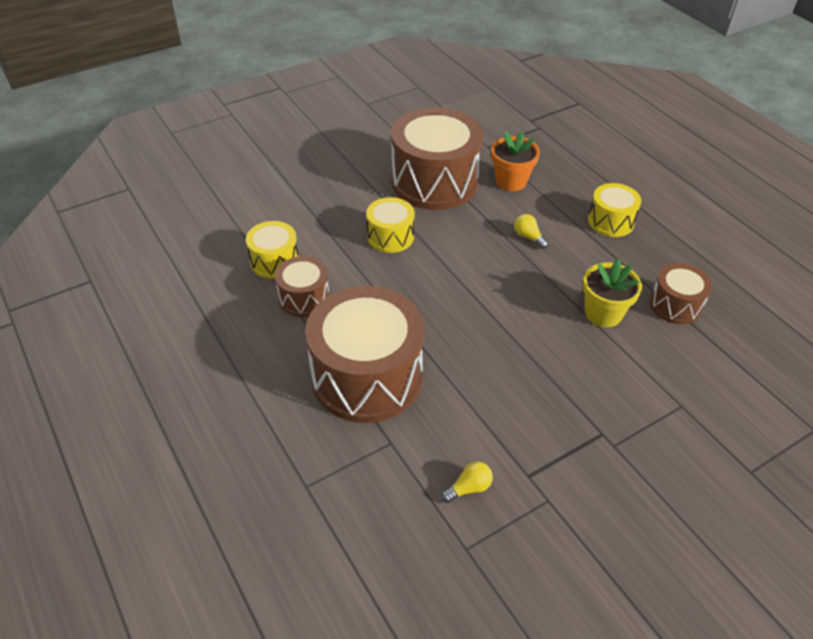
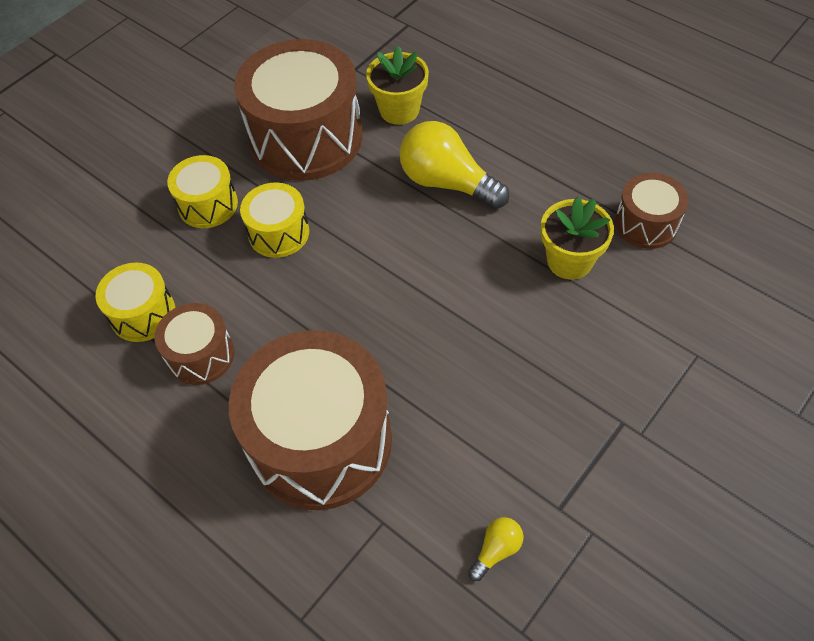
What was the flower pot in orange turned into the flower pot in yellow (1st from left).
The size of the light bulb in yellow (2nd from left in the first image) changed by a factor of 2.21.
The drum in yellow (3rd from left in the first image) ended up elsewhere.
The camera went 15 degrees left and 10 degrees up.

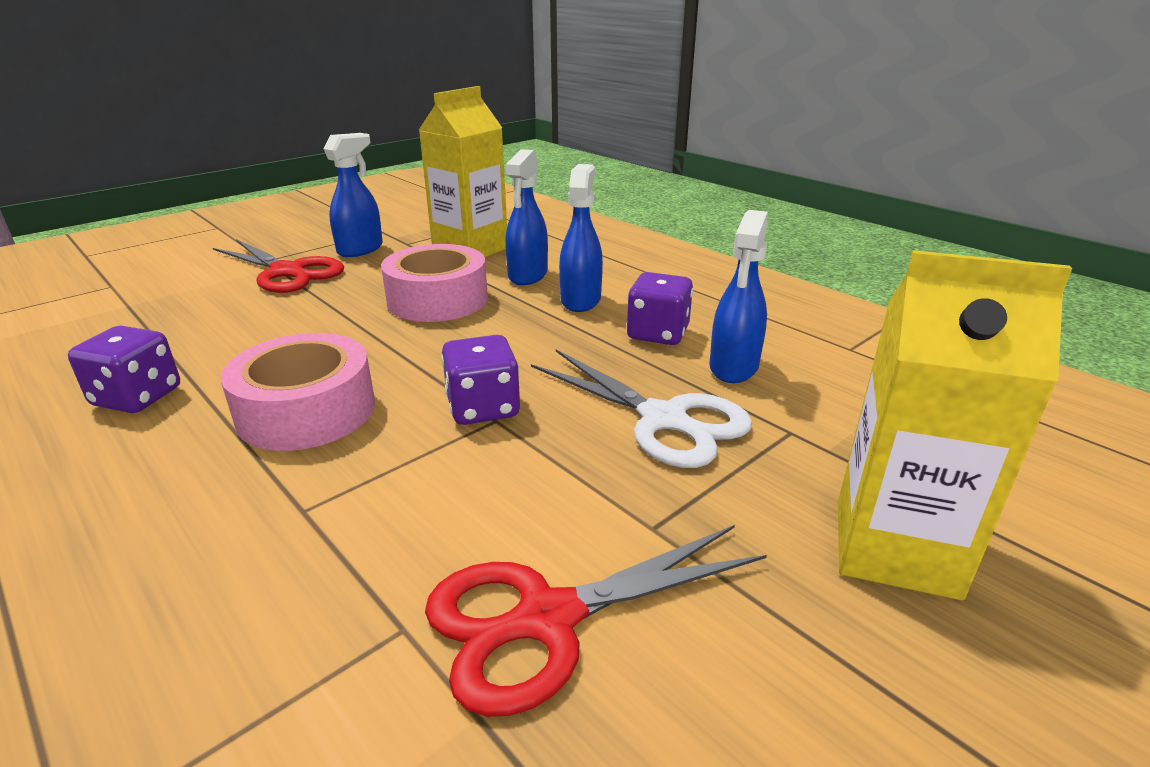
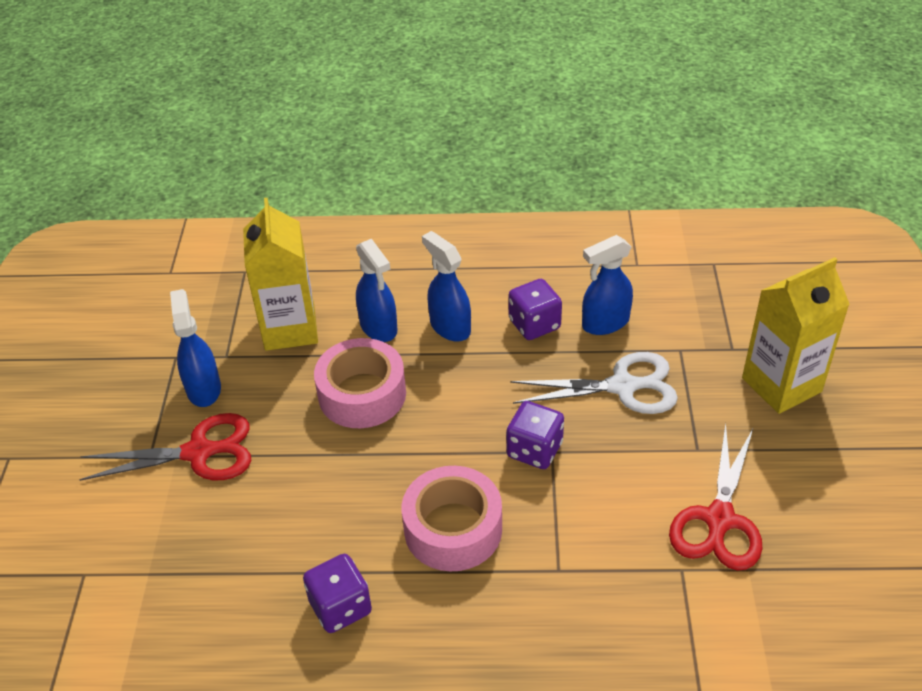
The spray bottle in blue (4th from left) ended up facing another way, 90 degrees clockwise from before.
The camera went 45 degrees left and 15 degrees up.

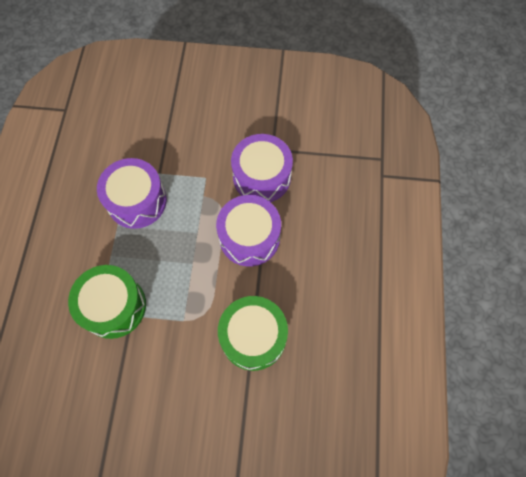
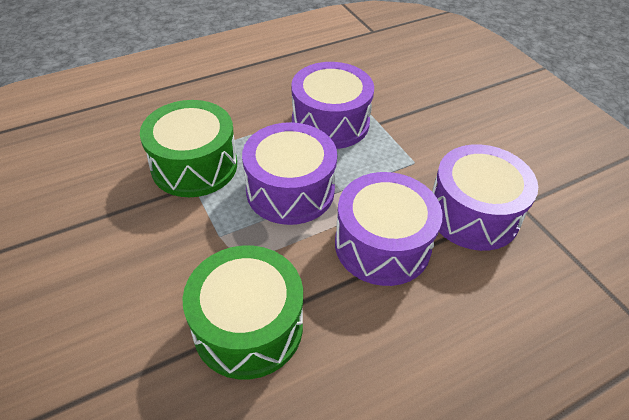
The second view gained the drum in purple (1st from left).
The camera went 55 degrees right and 20 degrees down.

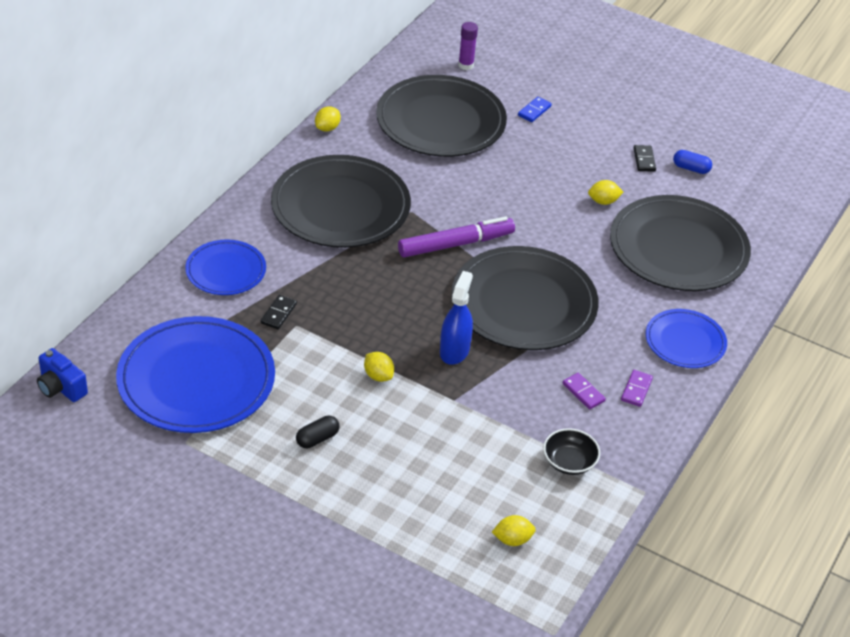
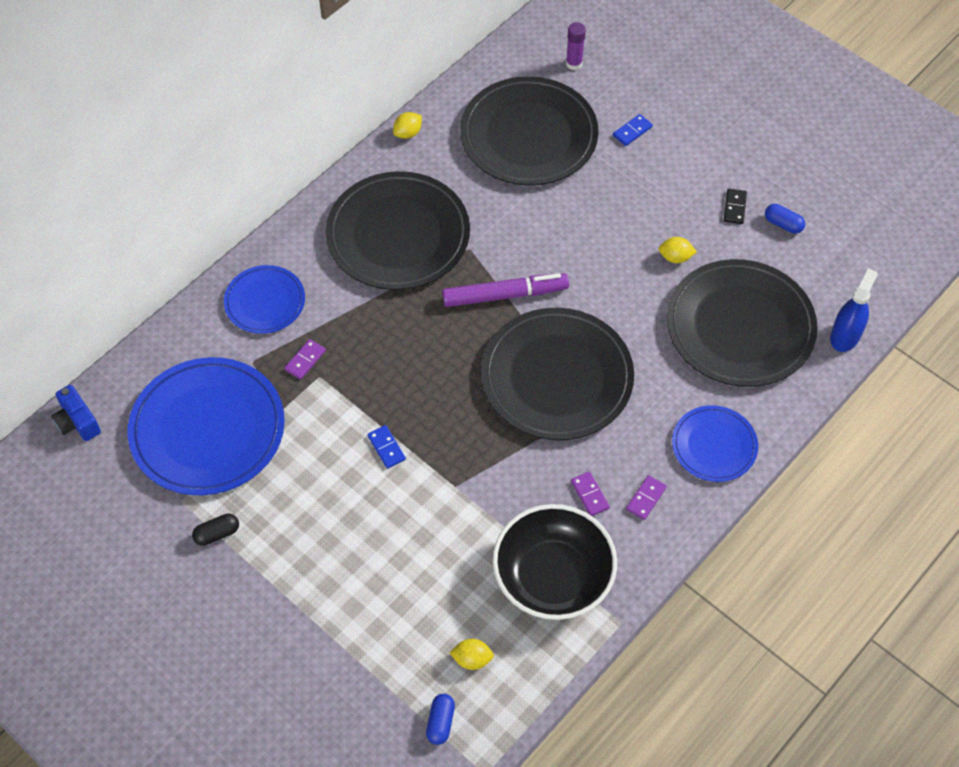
What was the domino in black (1st from left) turned into the domino in purple (1st from left).
The capsule in black ended up elsewhere.
Where the lemon in yellow (2nd from left) stood, the domino in blue (1st from left) came to stand.
The spray bottle in blue ended up elsewhere.
The size of the bowl in black changed by a factor of 2.11.
The second view gained the capsule in blue (1st from left).
The camera went 15 degrees right and 15 degrees up.

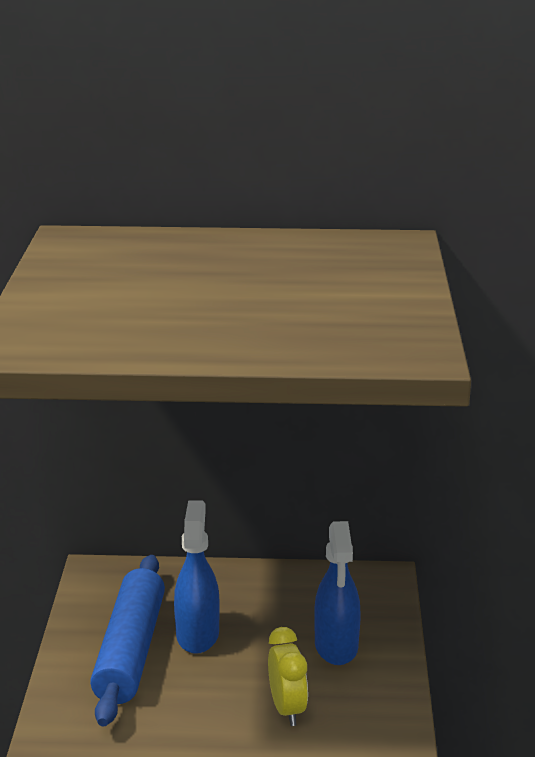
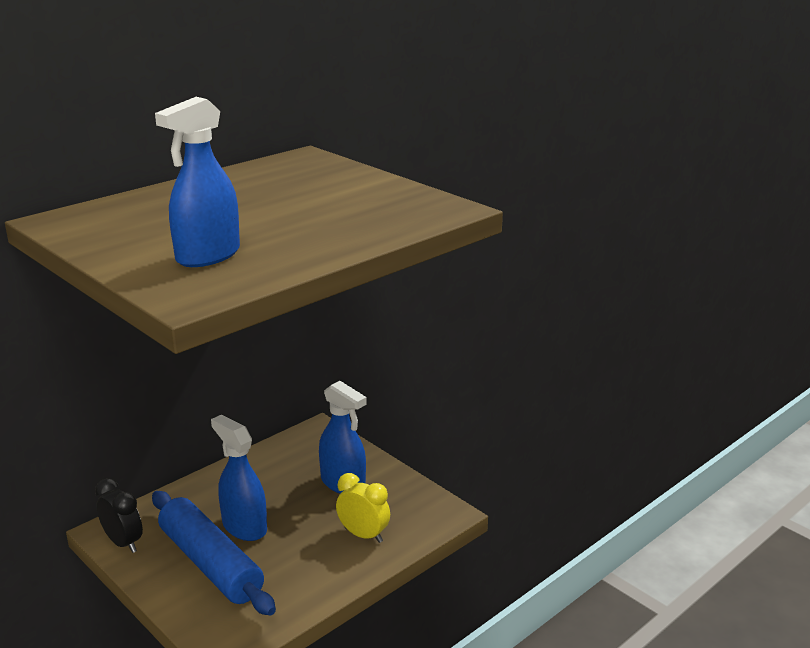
The second view gained the clock in black.
The second view gained the spray bottle in blue (1st from left).
The camera went 45 degrees left and 0 degrees up.

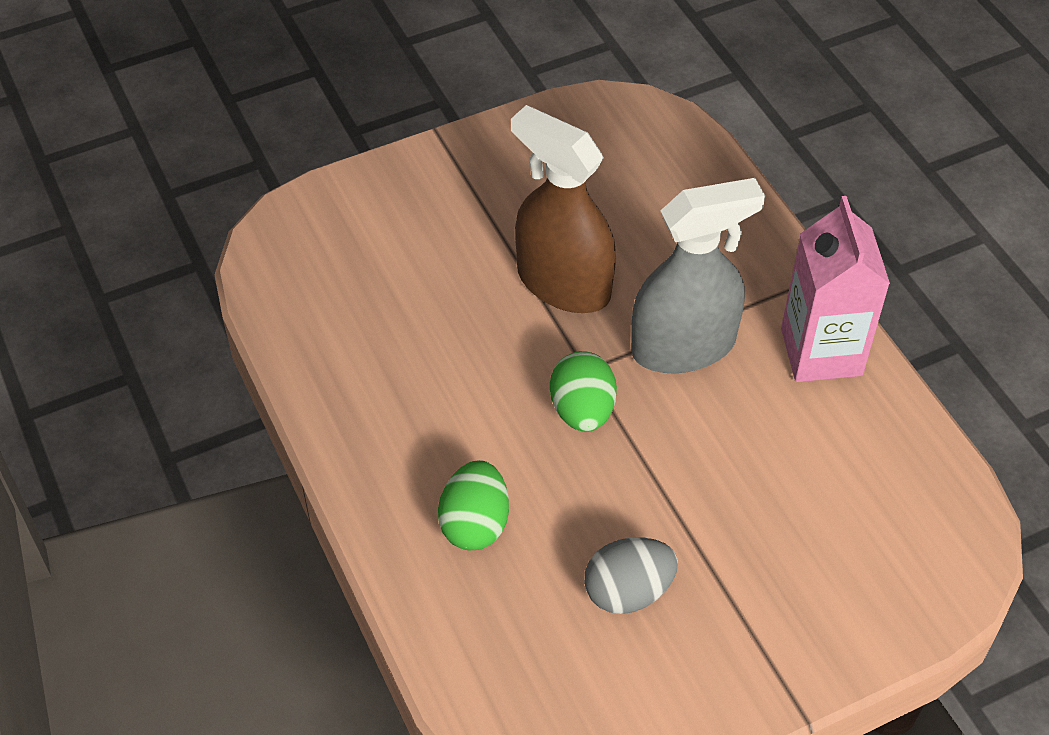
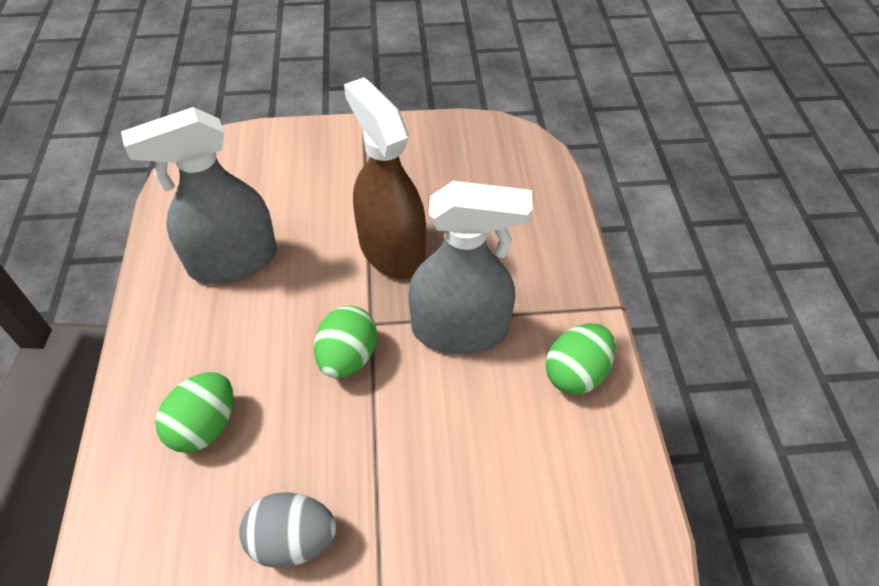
Where the carton in pink stood, the egg in green (3rd from left) came to stand.
The second view gained the spray bottle in grey (1st from left).
The camera went 20 degrees right and 0 degrees up.

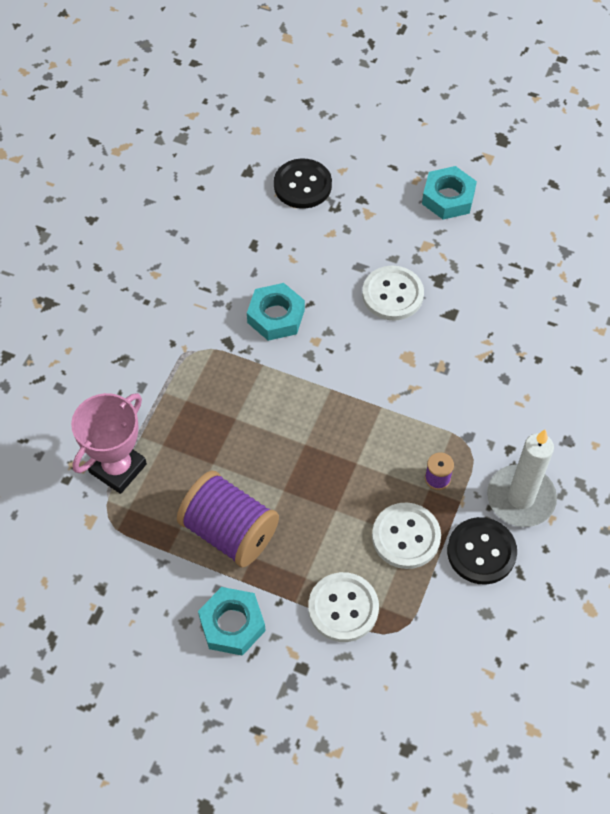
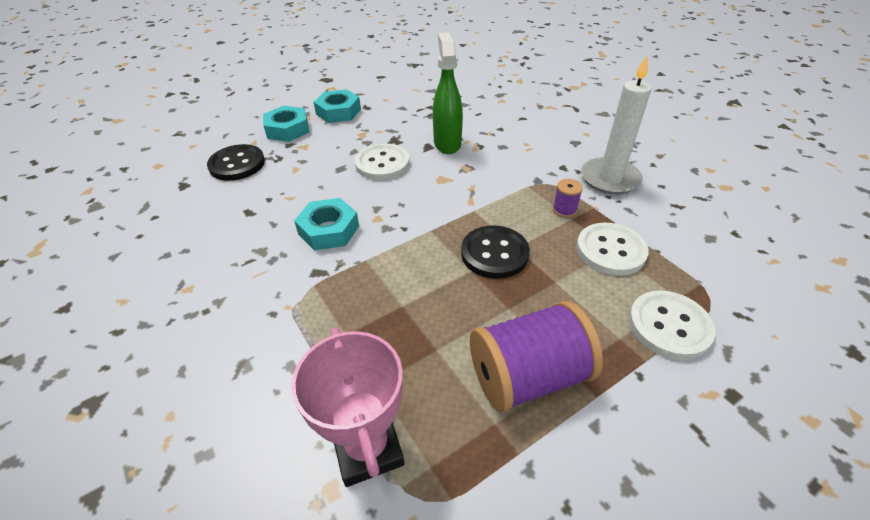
The nut in turquoise (1st from left) ended up elsewhere.
The button in black (2nd from left) ended up elsewhere.
The second view gained the spray bottle in green.
The camera went 55 degrees left and 15 degrees down.

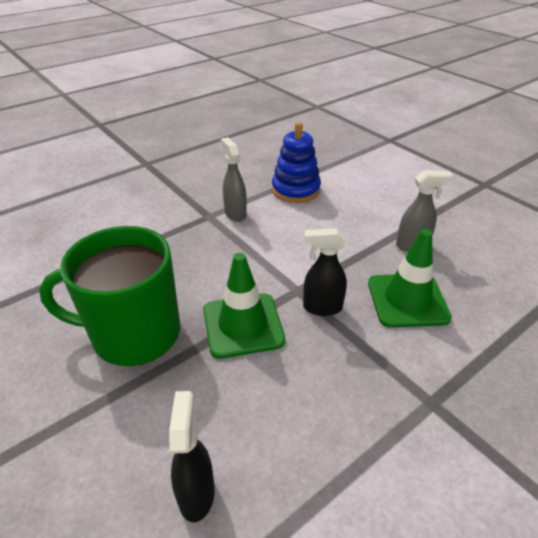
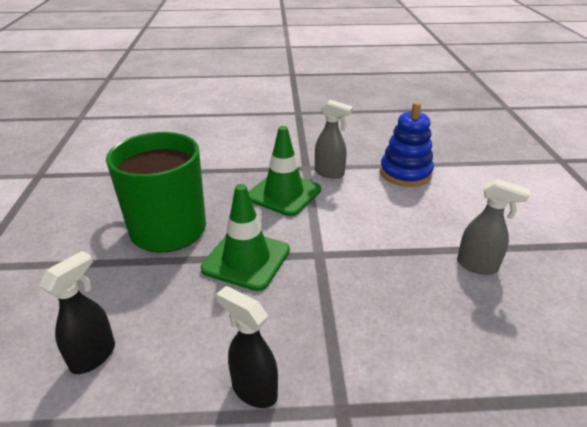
The spray bottle in grey (1st from left) ended up facing another way, 105 degrees clockwise from before.
The spray bottle in black (2nd from left) ended up elsewhere.
The traffic cone in green (2nd from left) ended up elsewhere.
The camera went 35 degrees right and 5 degrees down.

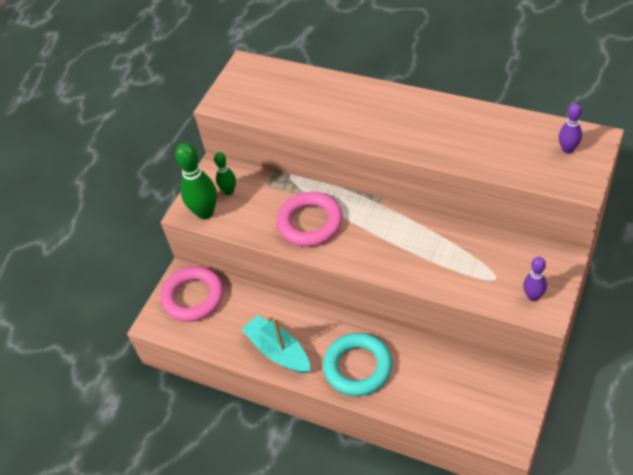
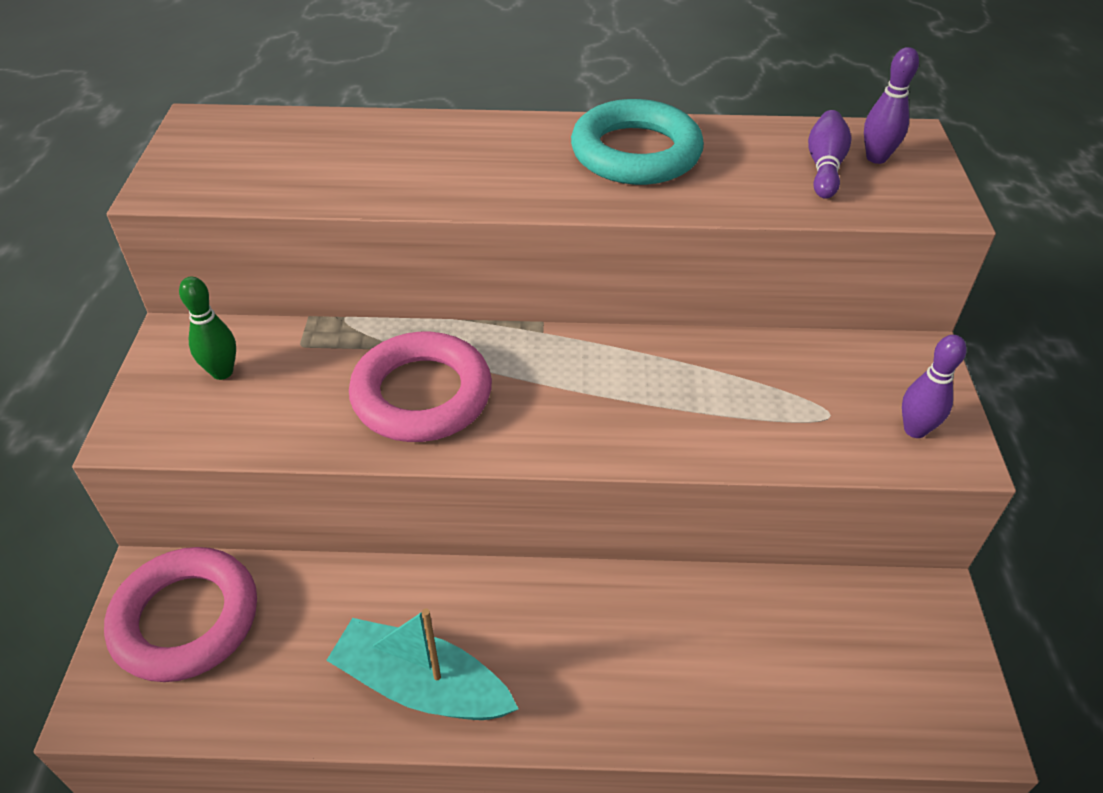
The second view lost the bowling pin in green (1st from left).
The ring in turquoise ended up elsewhere.
The second view gained the bowling pin in purple (1st from left).
The camera went 30 degrees left and 5 degrees down.

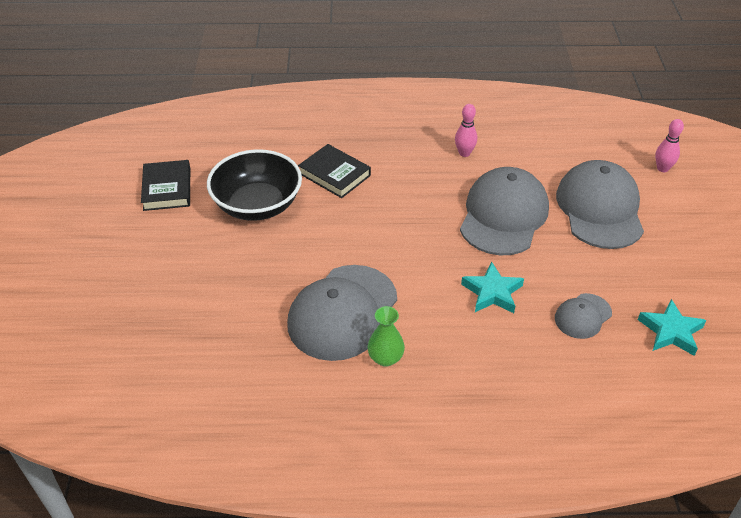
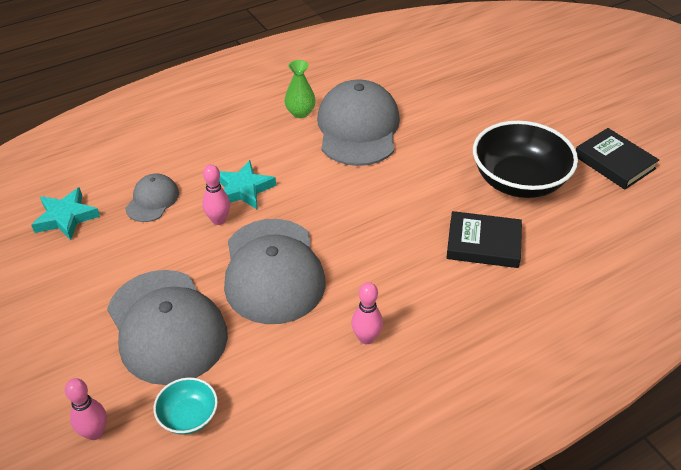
The second view gained the bowl in turquoise.
The second view gained the bowling pin in pink (2nd from left).
The camera went 150 degrees right and 0 degrees up.

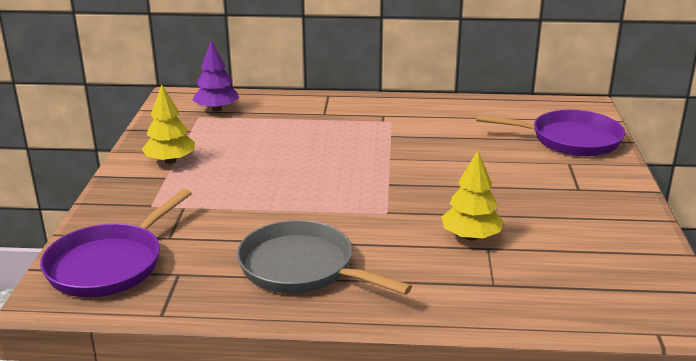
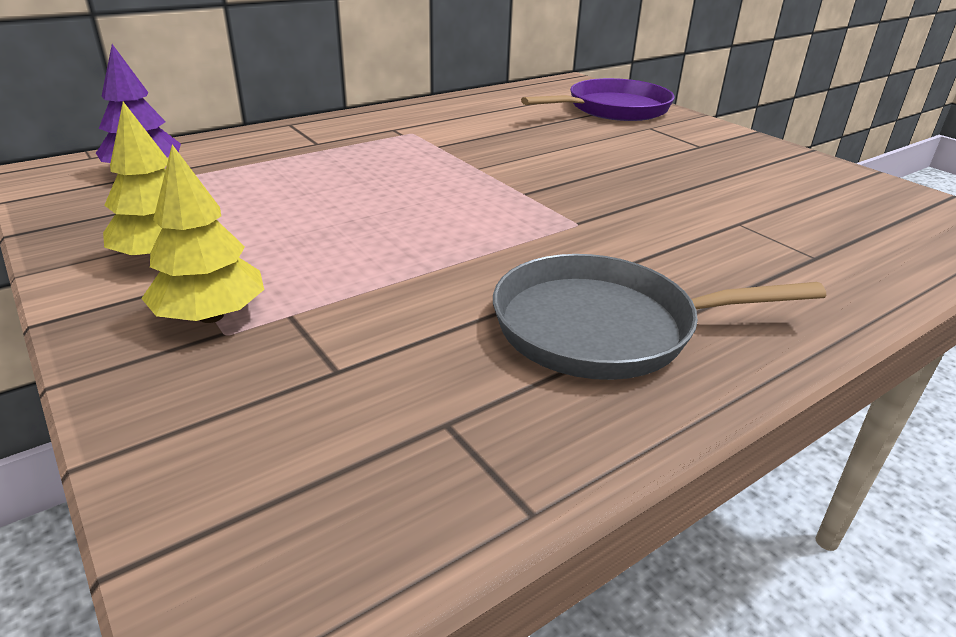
The second view lost the pan in purple (1st from left).
The tree in yellow (2nd from left) ended up elsewhere.
The camera went 40 degrees left and 5 degrees up.

